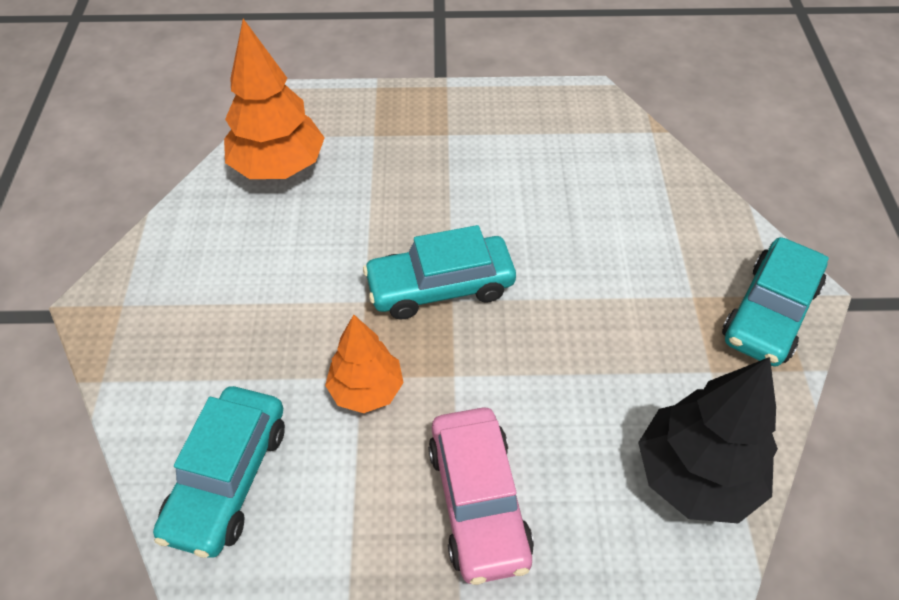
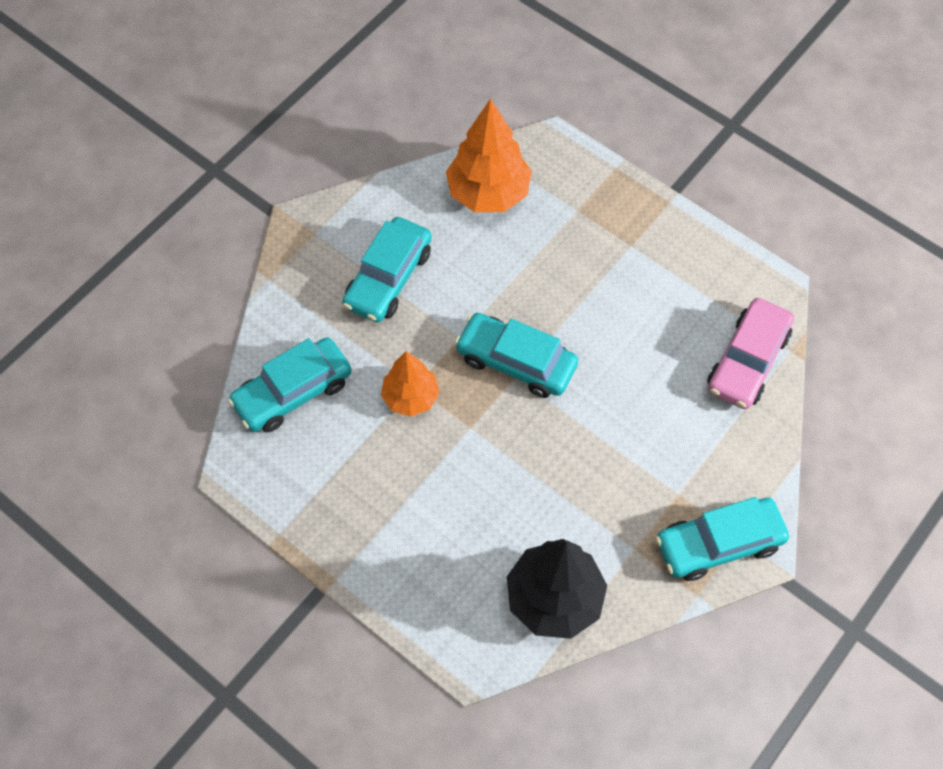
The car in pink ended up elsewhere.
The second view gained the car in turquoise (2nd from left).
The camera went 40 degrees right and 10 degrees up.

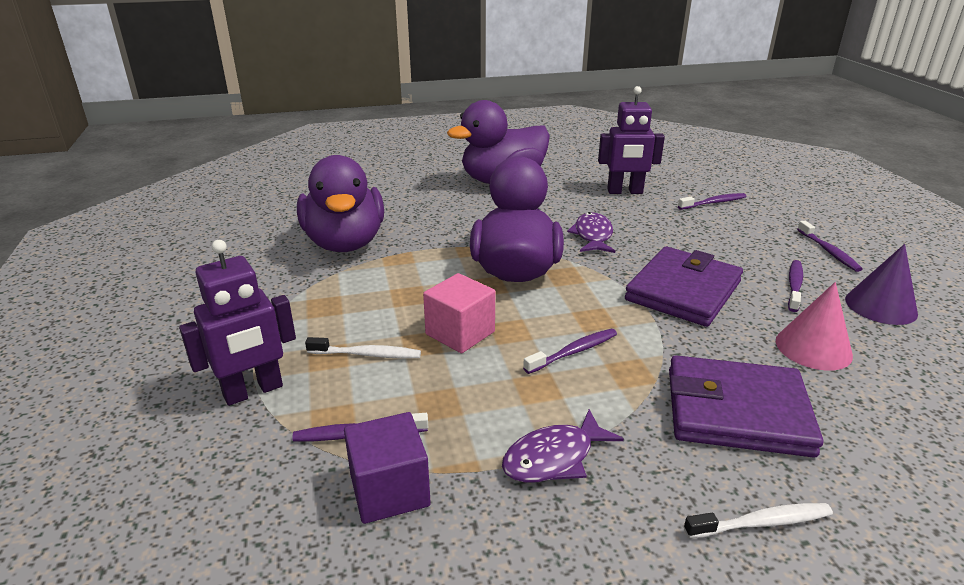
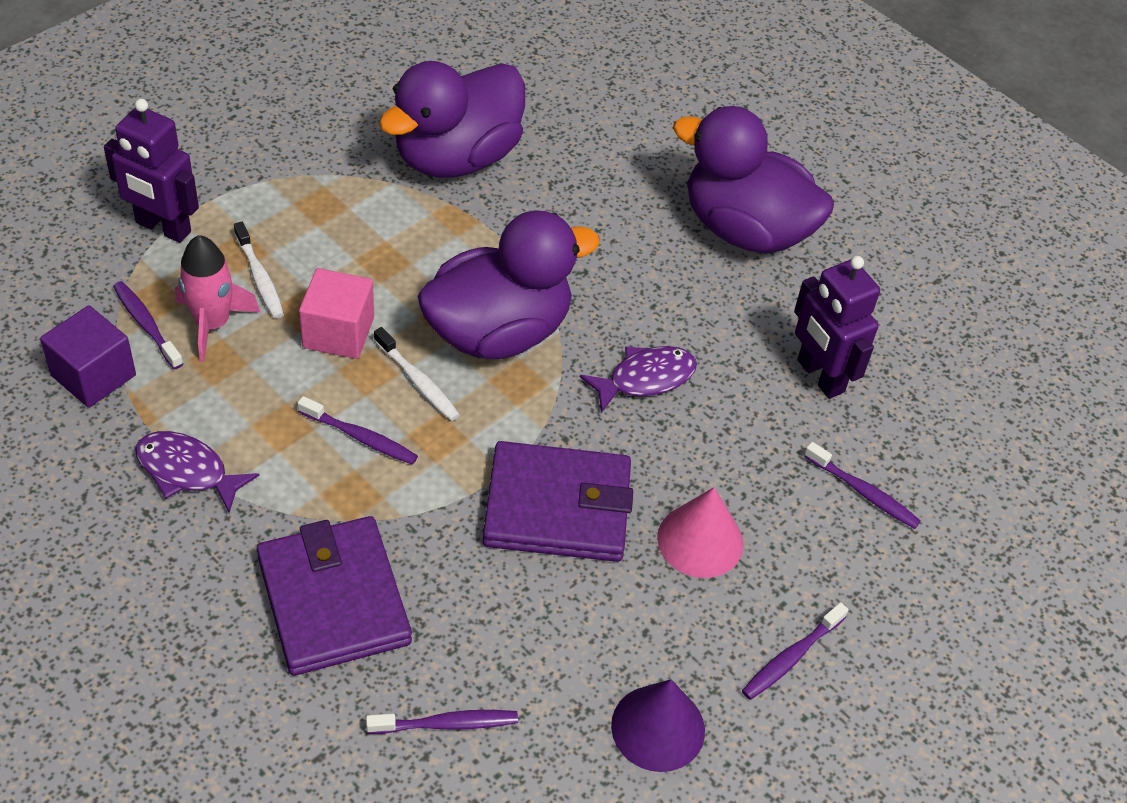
The toothbrush in white (2nd from left) ended up elsewhere.
The cone in pink ended up elsewhere.
The toothbrush in purple (4th from left in the first image) ended up elsewhere.
The second view gained the rocket in pink.
The camera went 55 degrees right and 20 degrees up.

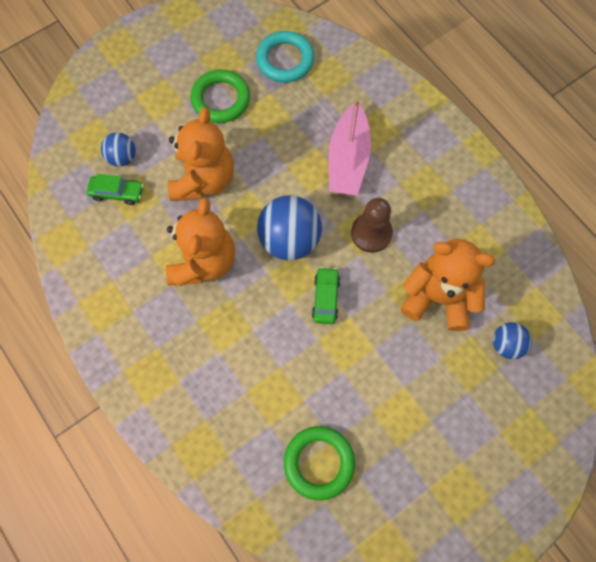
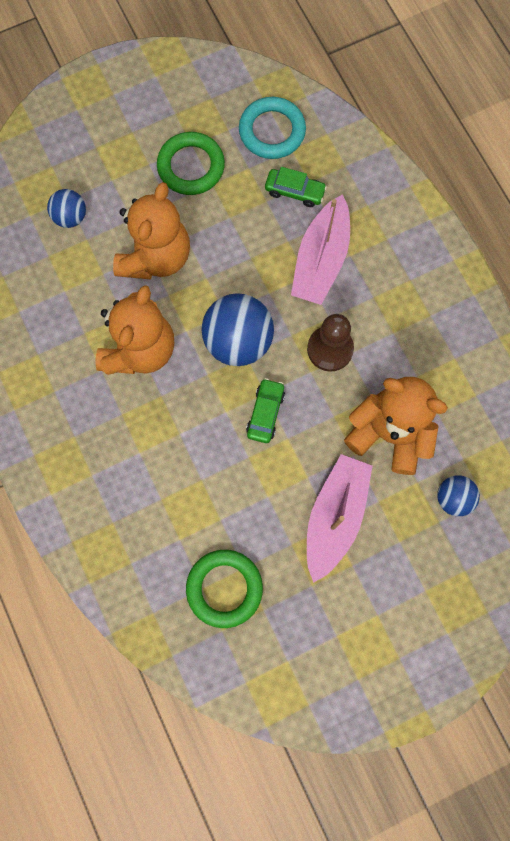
The car in green (1st from left in the first image) ended up elsewhere.
The second view gained the boat in pink (2nd from left).
The camera went 10 degrees right and 5 degrees up.

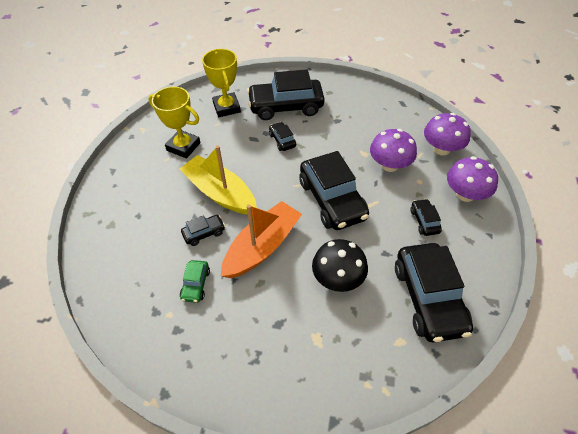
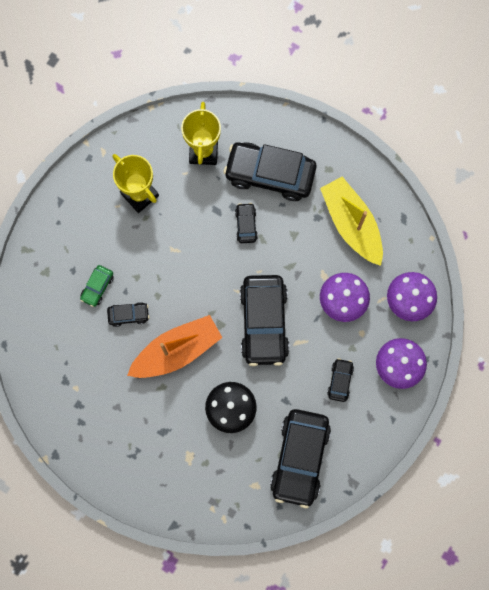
The boat in yellow ended up elsewhere.
The car in green ended up elsewhere.
The camera went 20 degrees right and 25 degrees up.

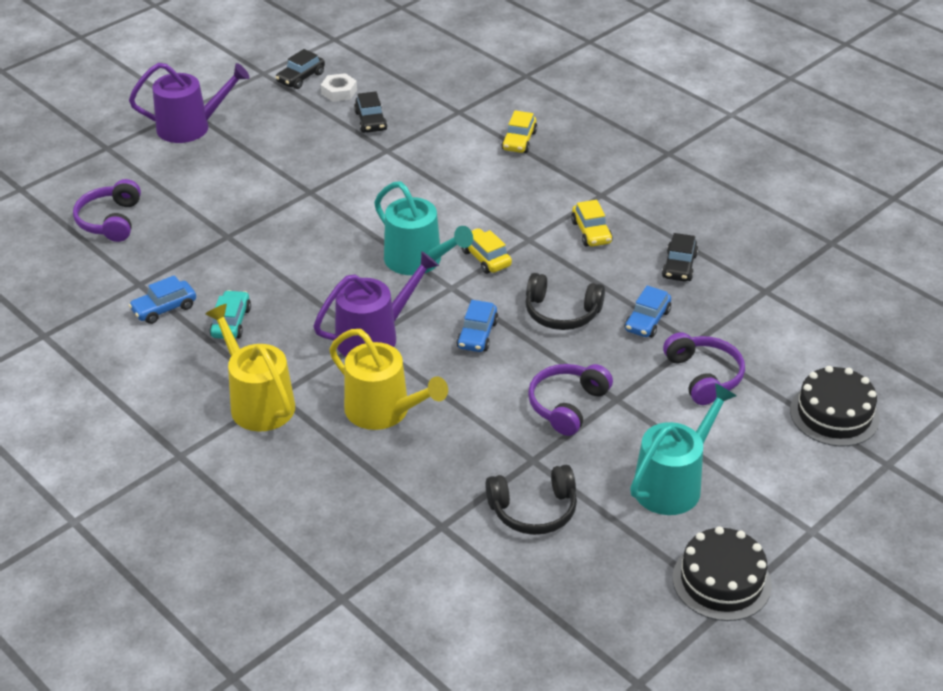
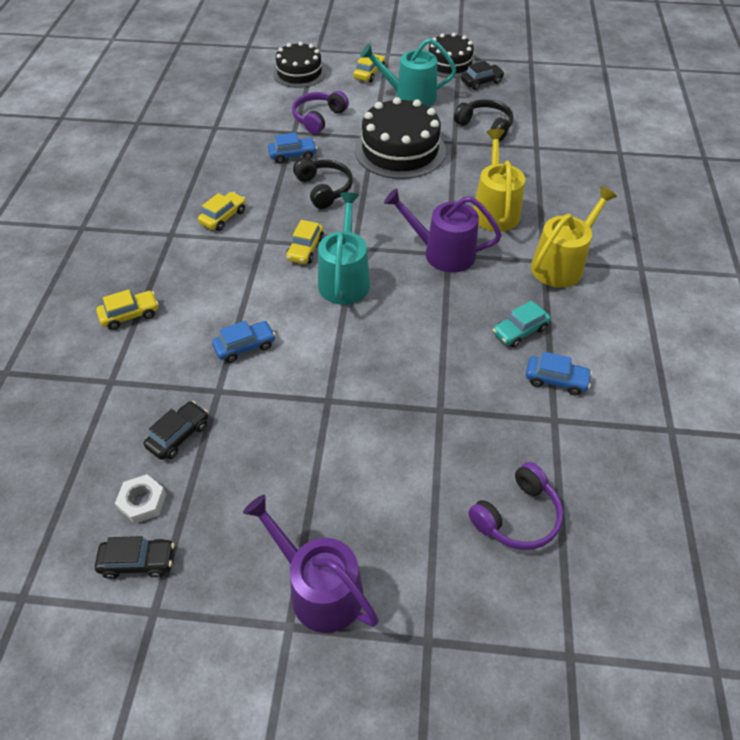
The watering can in yellow (1st from left in the first image) ended up facing another way, 150 degrees counterclockwise from before.
The car in blue (2nd from left in the first image) ended up elsewhere.
Where the headphones in purple (2nd from left) stood, the cake in black (2nd from left) came to stand.
The car in black (3rd from left) ended up elsewhere.
The second view gained the car in yellow (4th from left).
The camera went 130 degrees left and 10 degrees up.

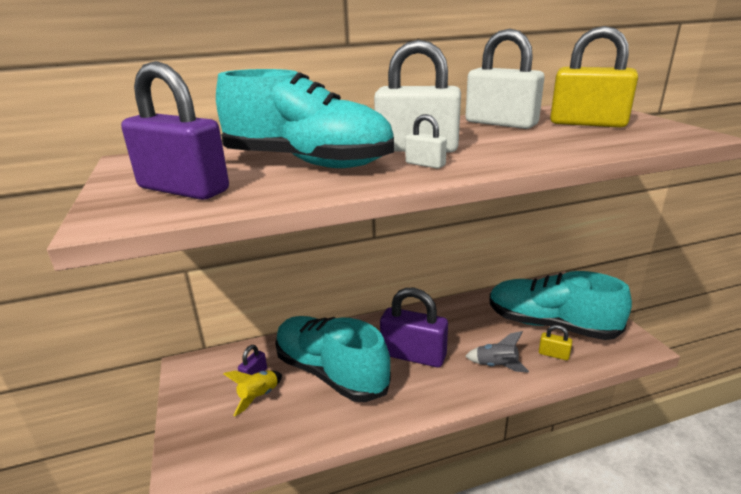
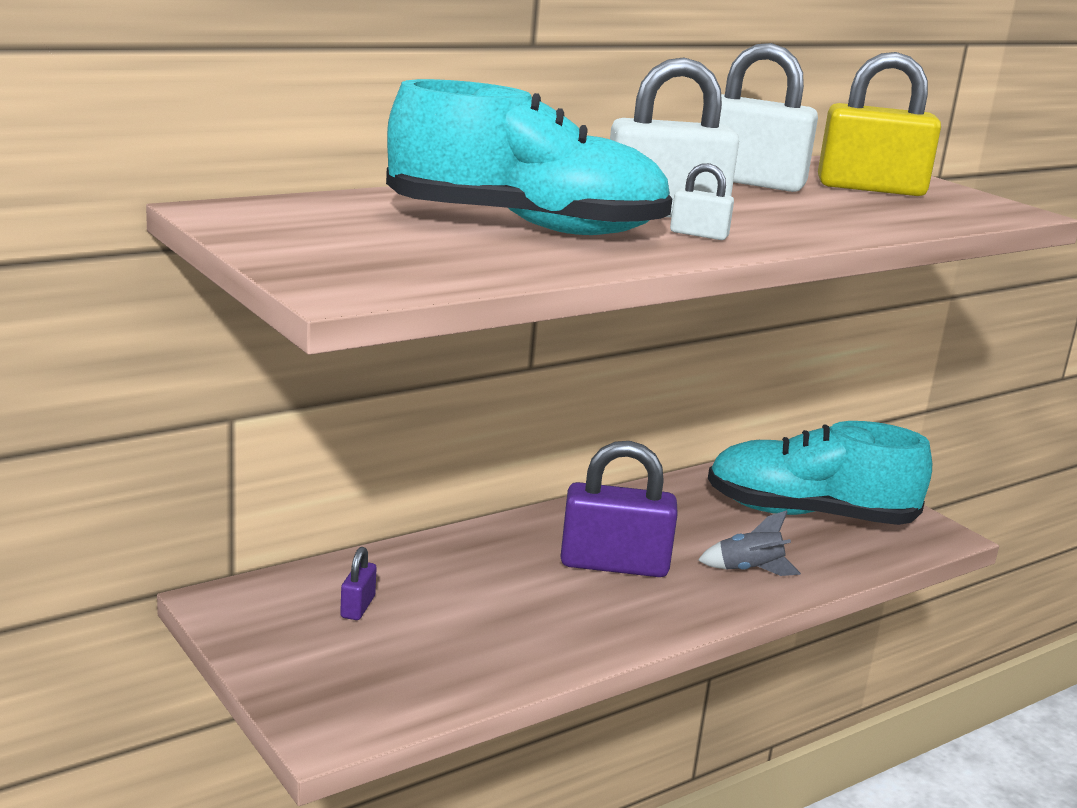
The second view lost the padlock in purple (1st from left).
The second view lost the rocket in yellow.
The second view lost the shoe in turquoise (2nd from left).
The second view lost the padlock in yellow (1st from left).
The camera went 20 degrees left and 5 degrees down.

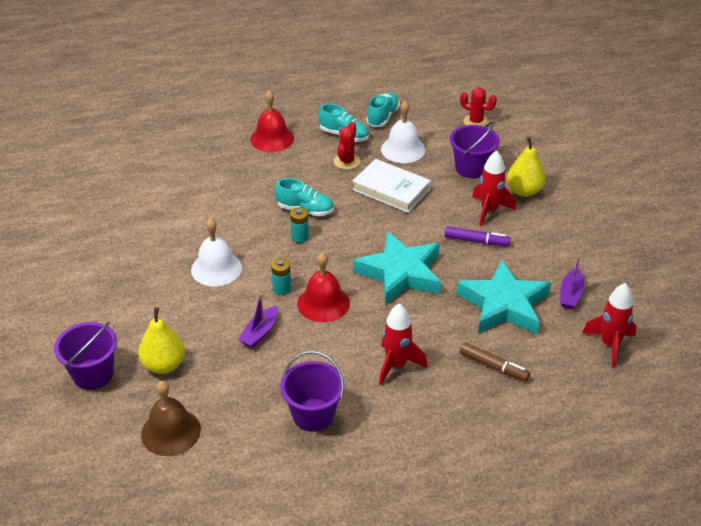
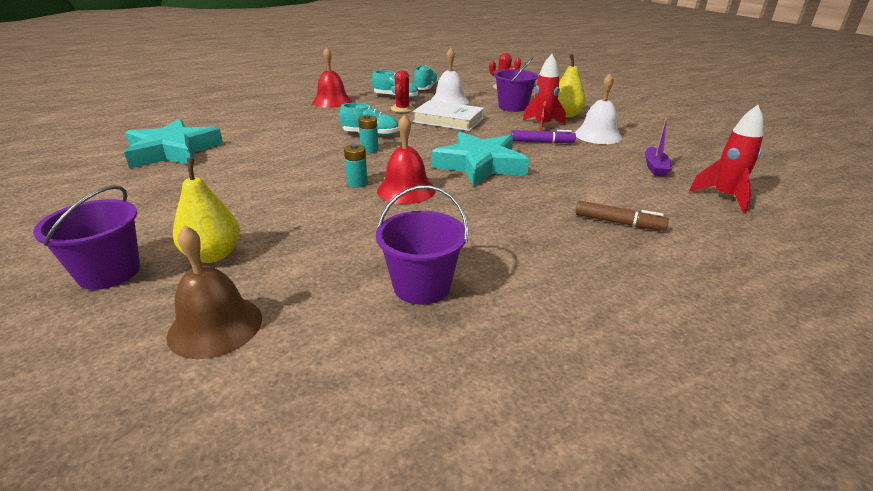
The bell in white (1st from left in the first image) ended up elsewhere.
The second view lost the boat in purple (1st from left).
The second view lost the rocket in red (1st from left).
The star in turquoise (2nd from left in the first image) ended up elsewhere.
The camera went 10 degrees left and 10 degrees down.

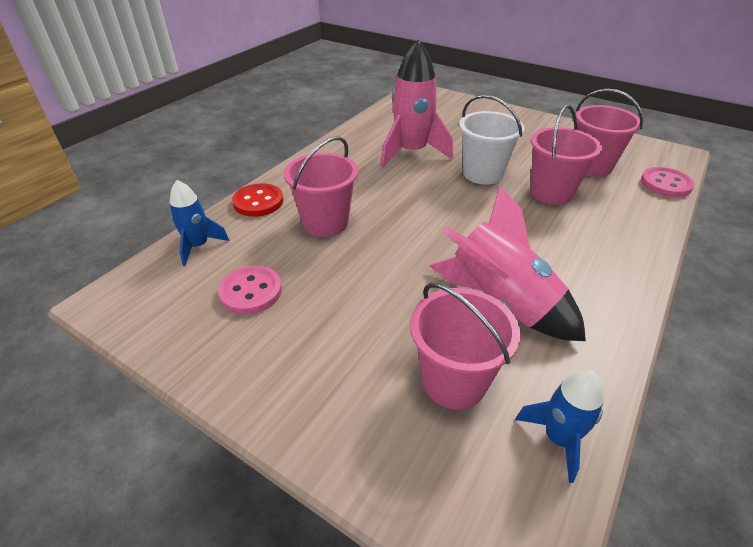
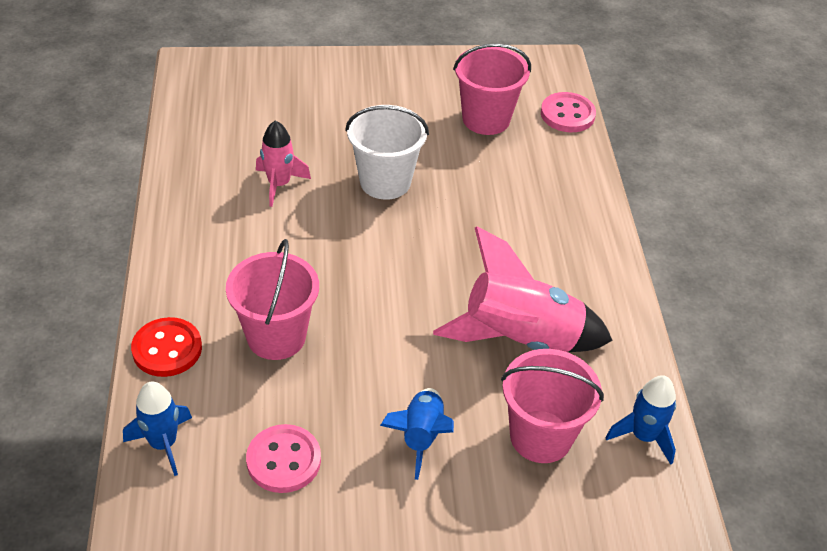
The size of the rocket in pink (1st from left) changed by a factor of 0.56.
The second view lost the bucket in pink (3rd from left).
The second view gained the rocket in blue (2nd from left).
The camera went 40 degrees left and 5 degrees up.

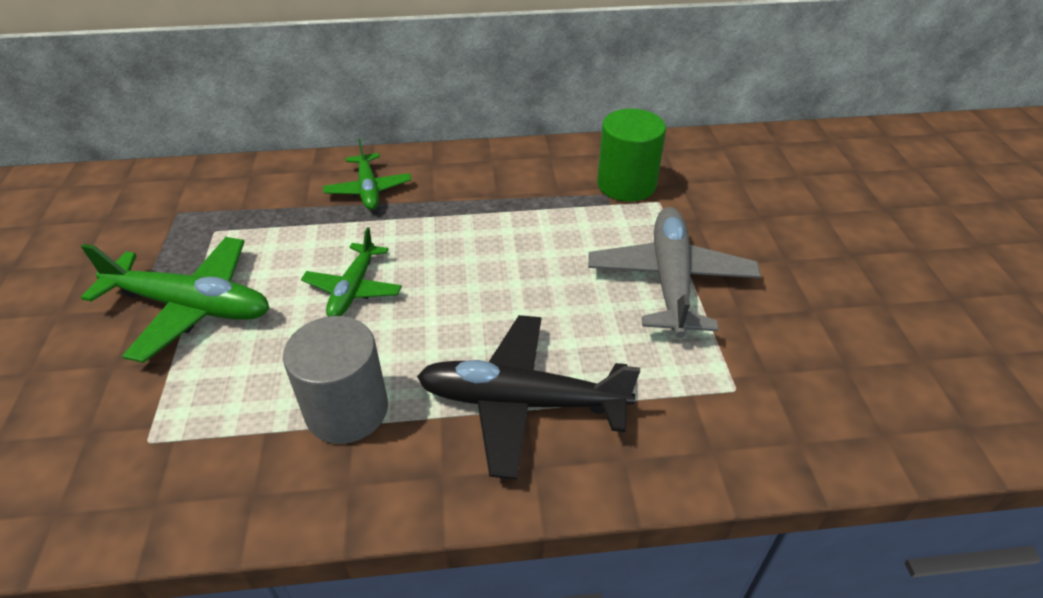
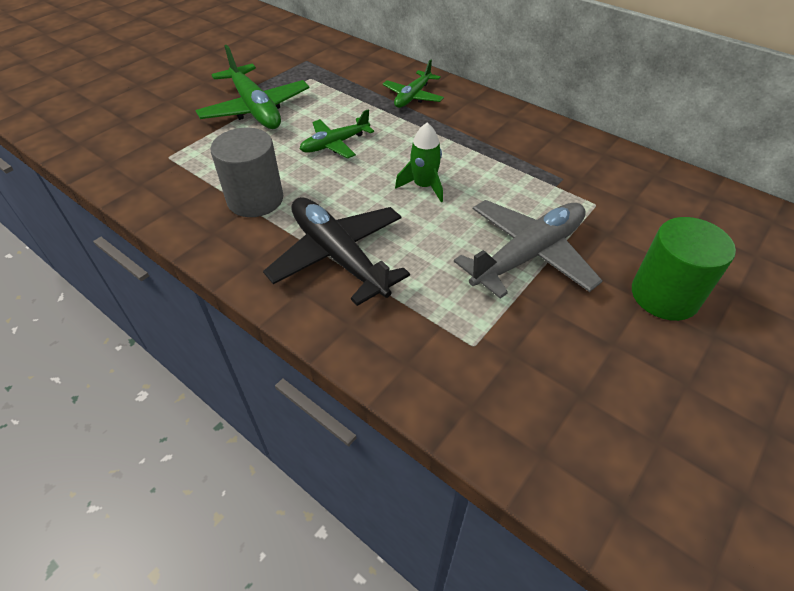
The cylinder in green ended up elsewhere.
The second view gained the rocket in green.
The camera went 45 degrees right and 5 degrees up.

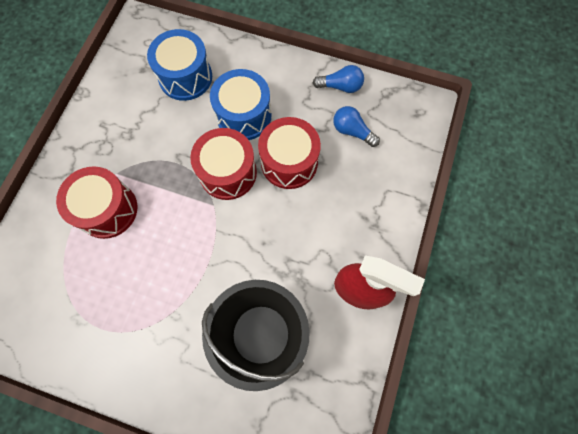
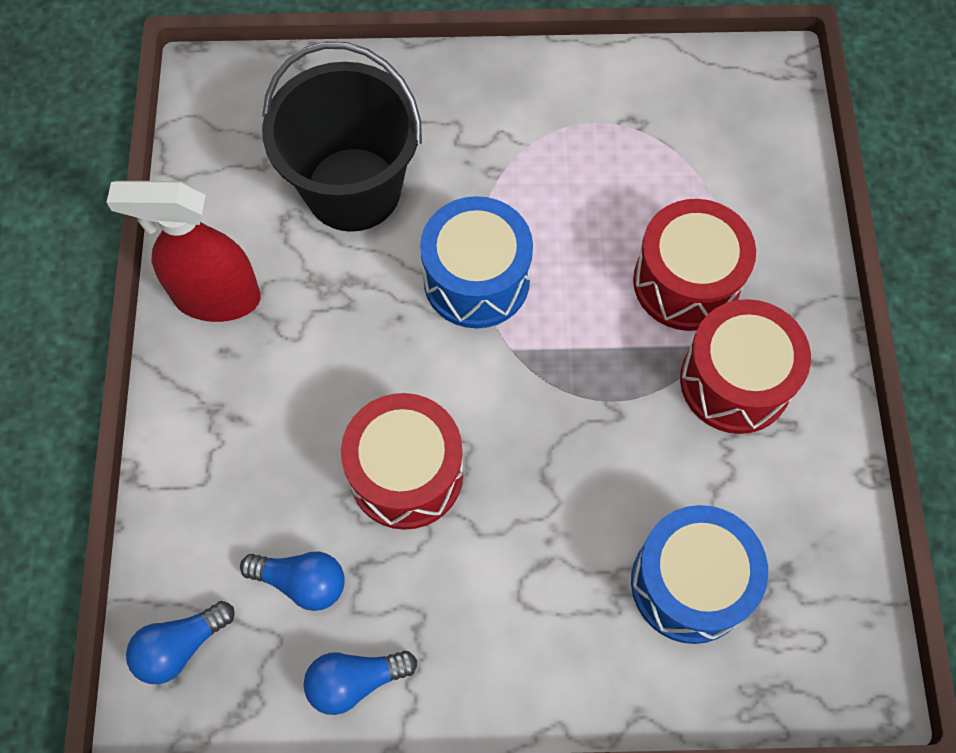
The drum in red (2nd from left in the first image) ended up elsewhere.
The drum in blue (2nd from left in the first image) ended up elsewhere.
The second view gained the light bulb in blue (1st from left).
The camera went 160 degrees right and 5 degrees down.

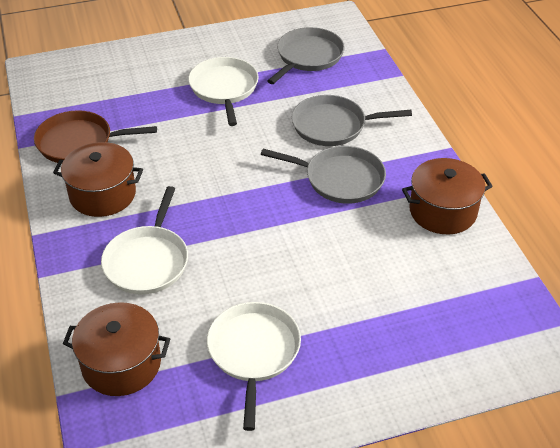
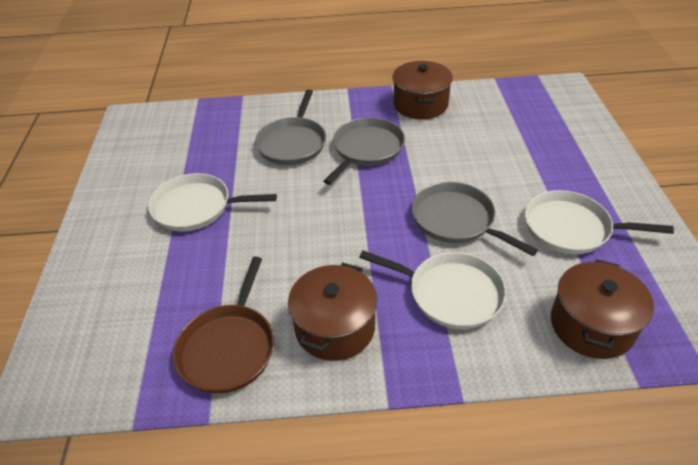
The pan in grey (1st from left in the first image) ended up elsewhere.
The camera went 75 degrees left and 0 degrees up.

